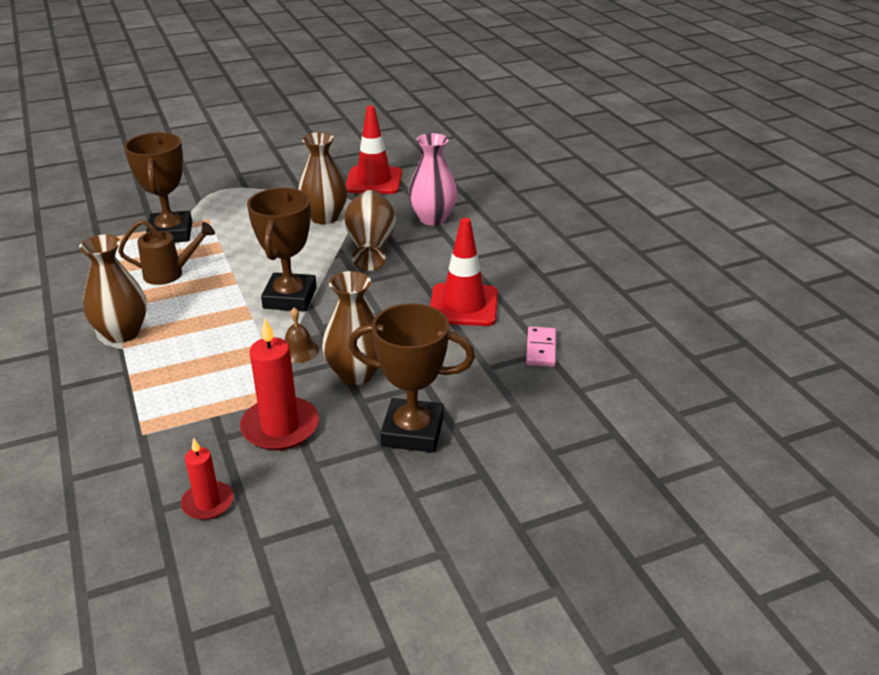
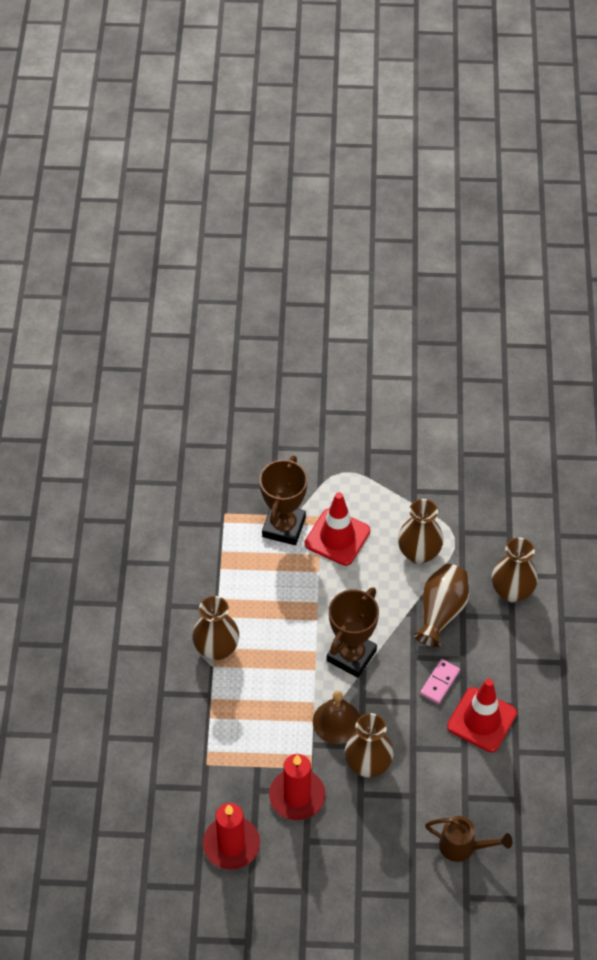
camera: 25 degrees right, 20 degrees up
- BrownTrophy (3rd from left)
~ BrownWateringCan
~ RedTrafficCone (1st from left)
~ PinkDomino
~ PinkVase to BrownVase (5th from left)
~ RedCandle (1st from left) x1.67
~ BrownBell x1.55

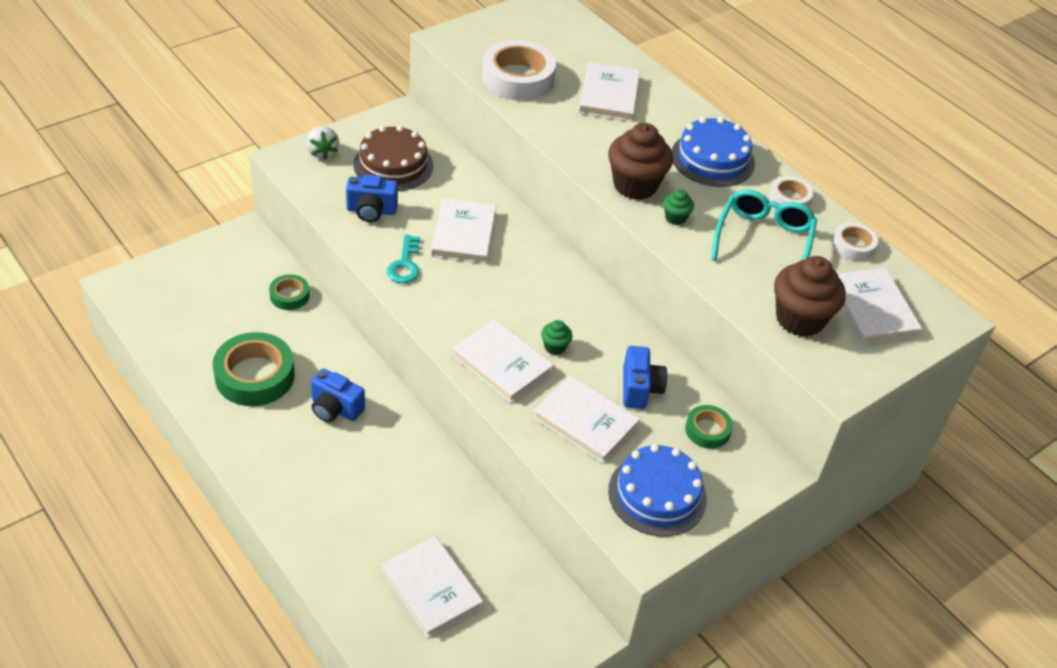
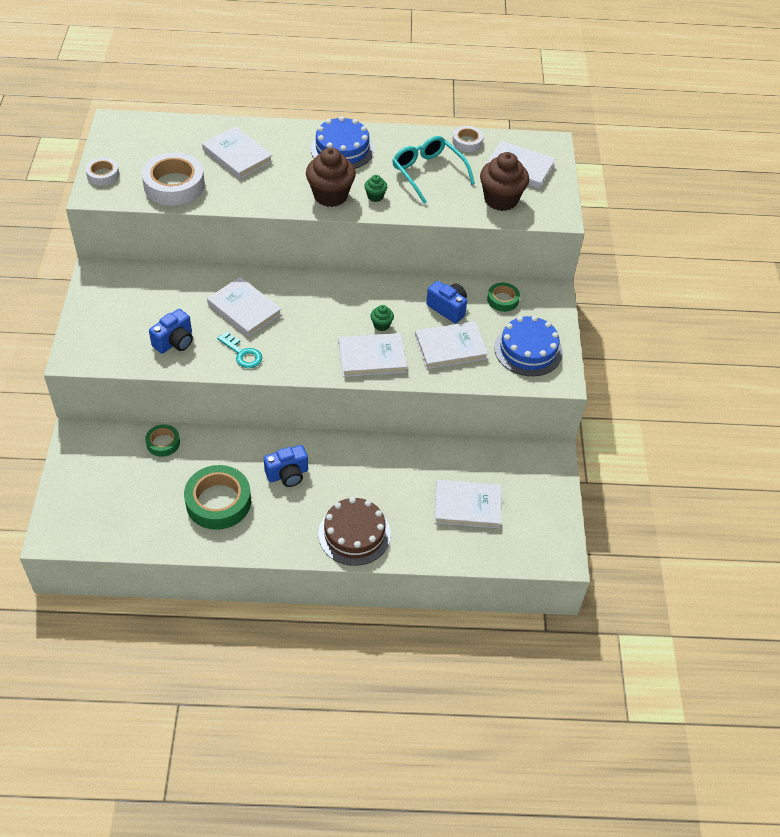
camera: 50 degrees left, 5 degrees up
- WhiteStrawberry
~ BrownCake
~ WhiteTape (2nd from left in the first image) to WhiteTape (1st from left)

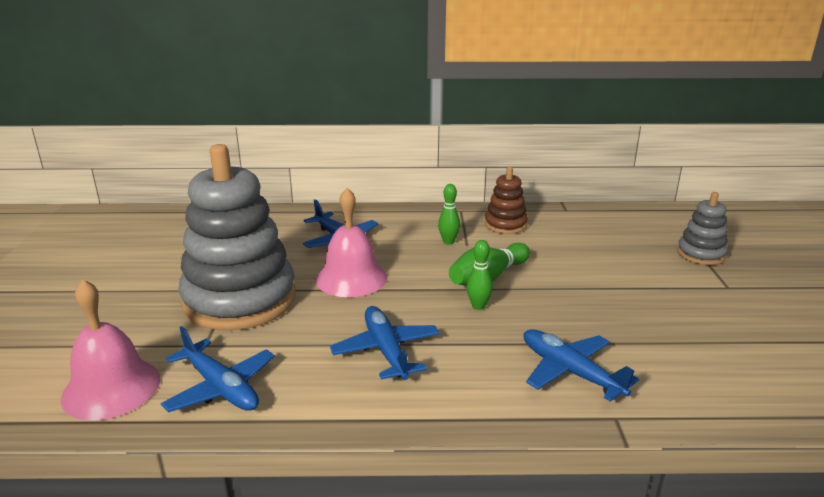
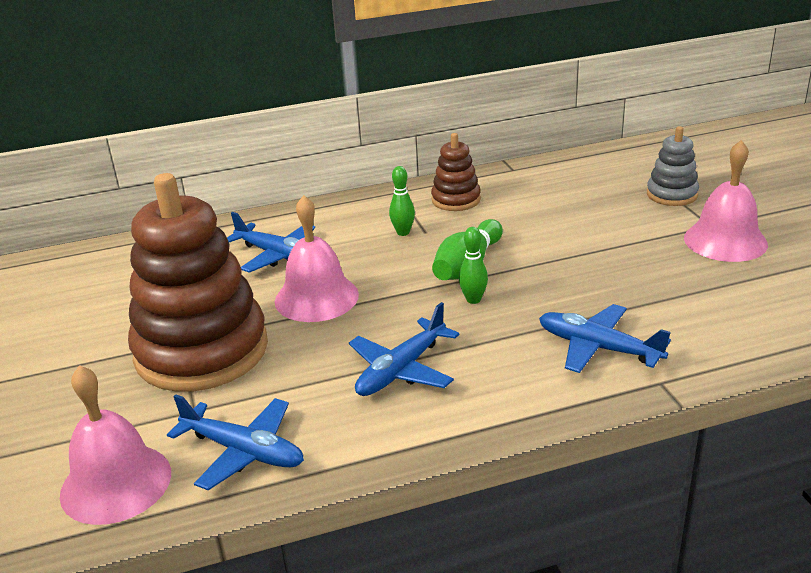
camera: 15 degrees left, 5 degrees up
+ PinkBell (3rd from left)
~ GreyStackingToy (1st from left) to BrownStackingToy (1st from left)
~ BluePlane (3rd from left) 105 degrees counterclockwise

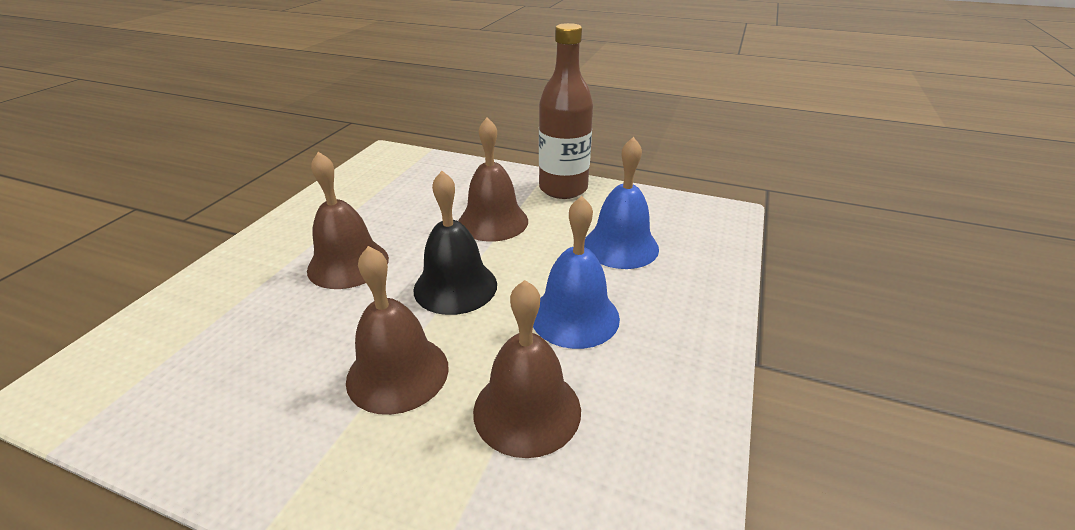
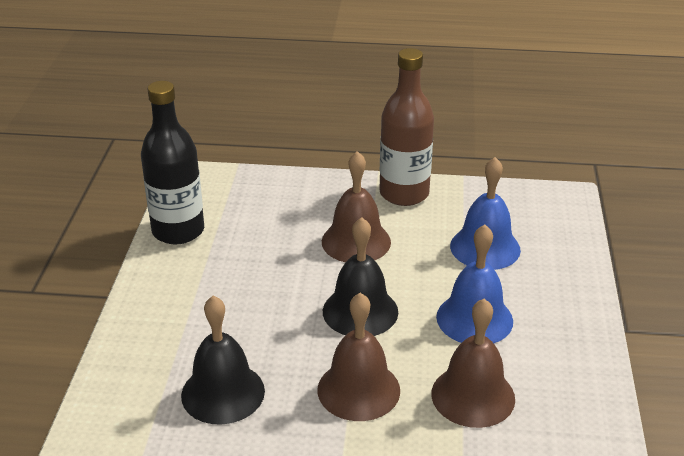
camera: 15 degrees left, 0 degrees up
- BrownBell (1st from left)
+ BlackBottle
+ BlackBell (1st from left)

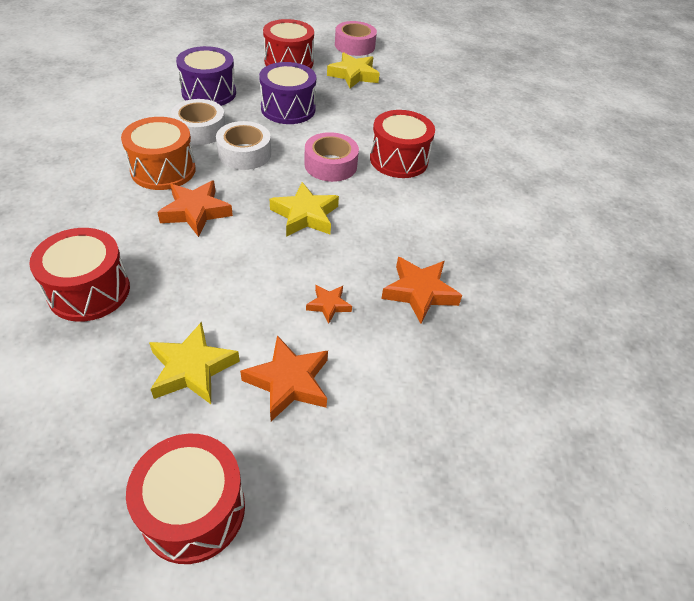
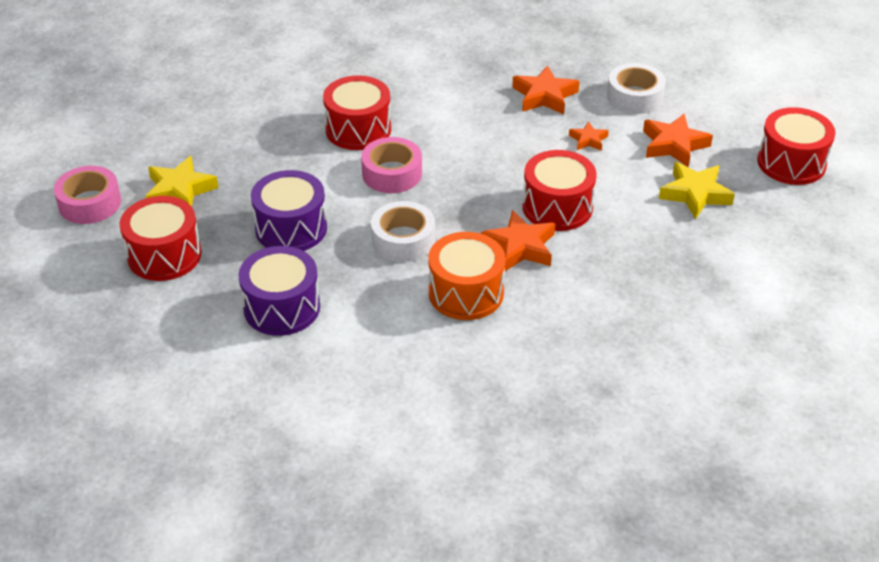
camera: 100 degrees left, 5 degrees down
- YellowStar (2nd from left)
~ RedDrum (1st from left in the first image) to RedDrum (3rd from left)
~ WhiteTape (1st from left in the first image) to WhiteTape (2nd from left)

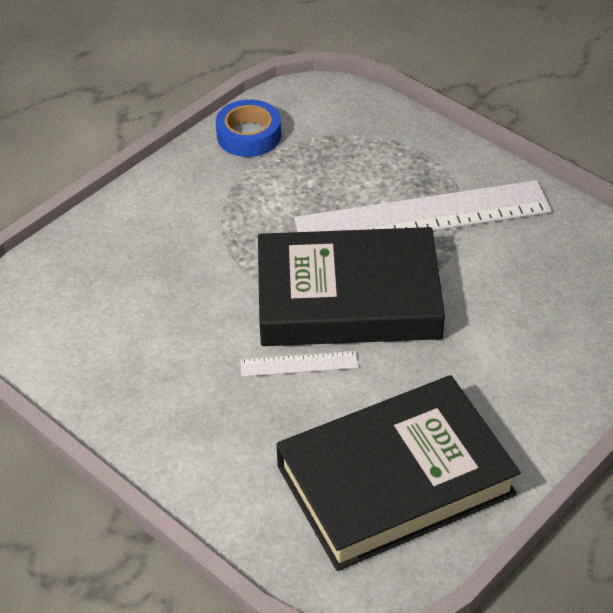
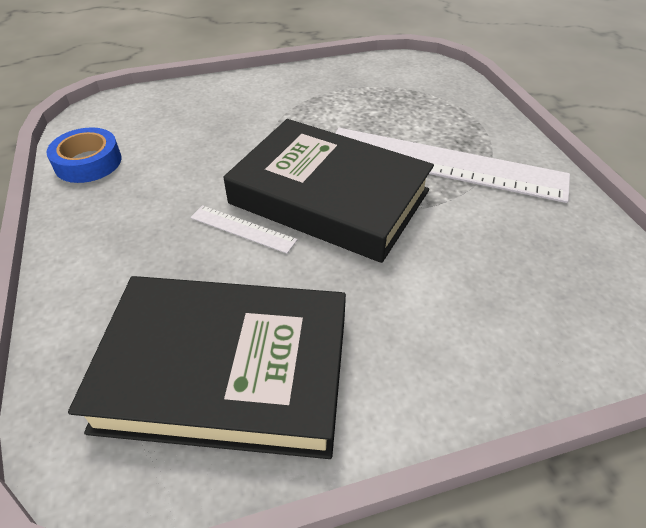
camera: 30 degrees right, 0 degrees up
~ BlueTape

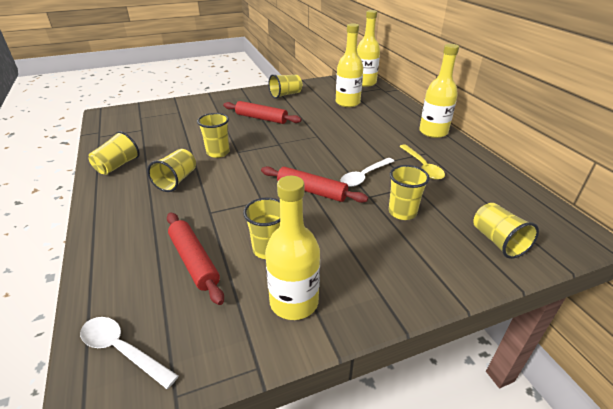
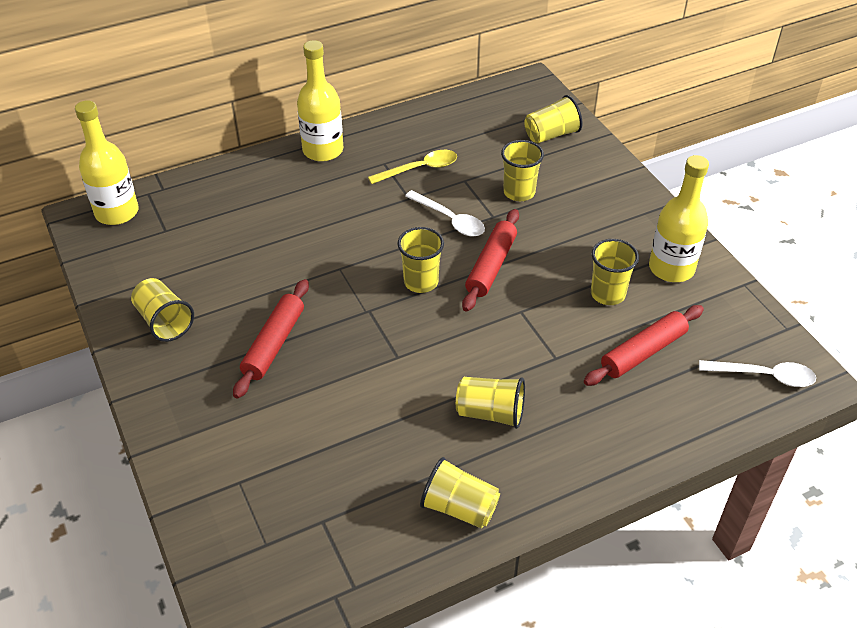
camera: 95 degrees left, 10 degrees up
- YellowBottle (2nd from left)
~ YellowCup (3rd from left in the first image) to YellowCup (2nd from left)
~ WhiteSpoon (1st from left in the first image) 105 degrees counterclockwise

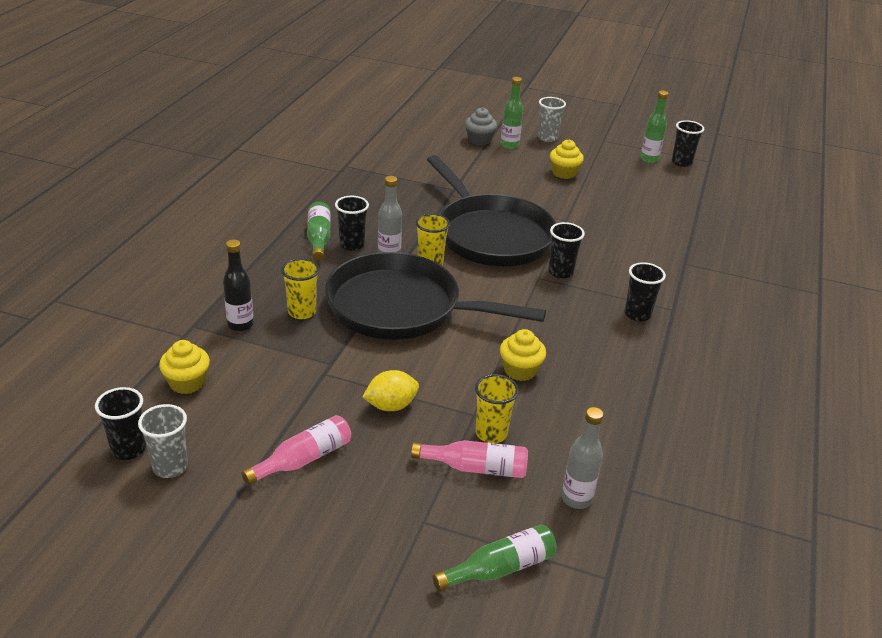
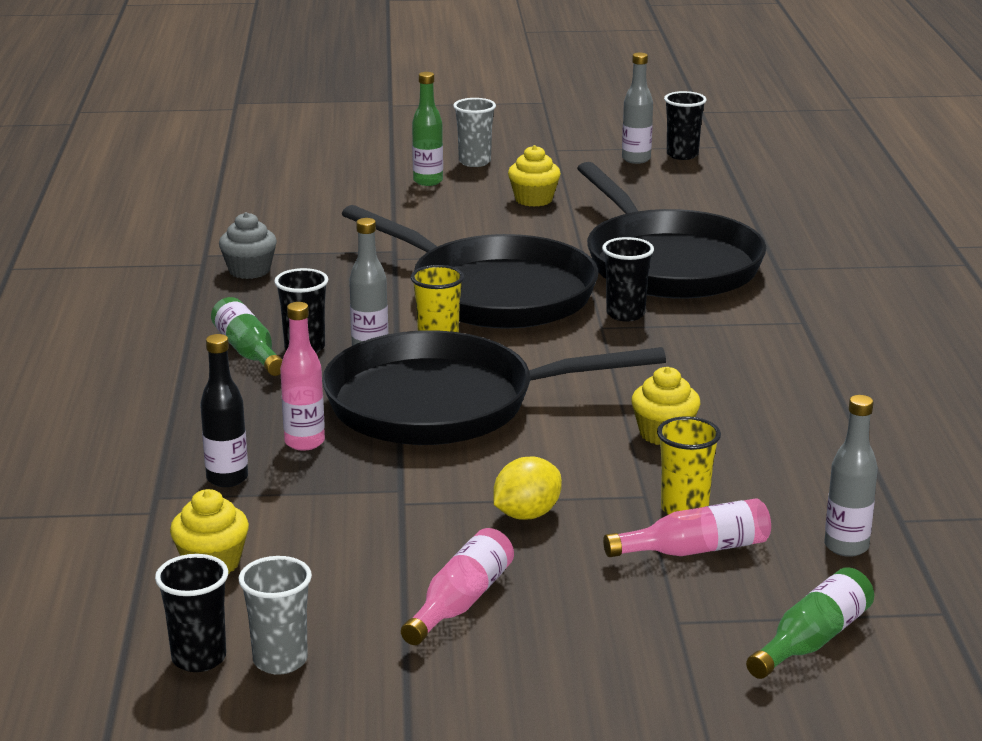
camera: 20 degrees left, 10 degrees down
- BlackCup (4th from left)
+ BlackPan (3rd from left)
~ GreyCupcake
~ YellowCup (1st from left) to PinkBottle (1st from left)
~ GreenBottle (4th from left) to GreyBottle (2nd from left)

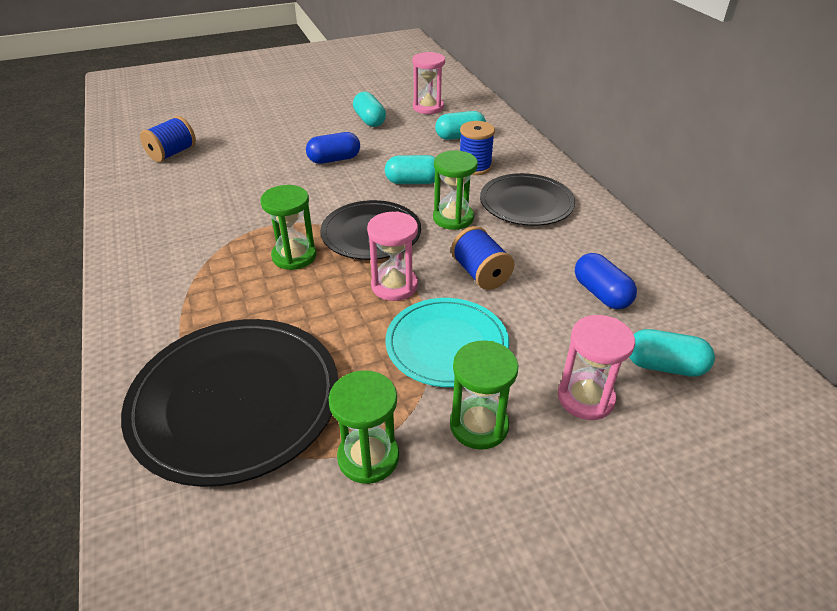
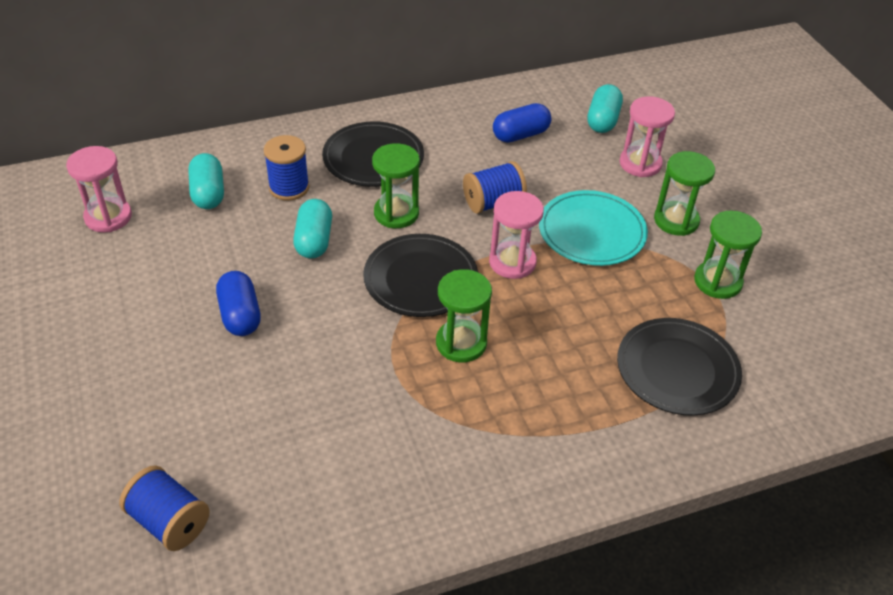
camera: 90 degrees left, 5 degrees up
- TurquoiseCapsule (1st from left)
~ BlackPlate (1st from left in the first image) x0.65

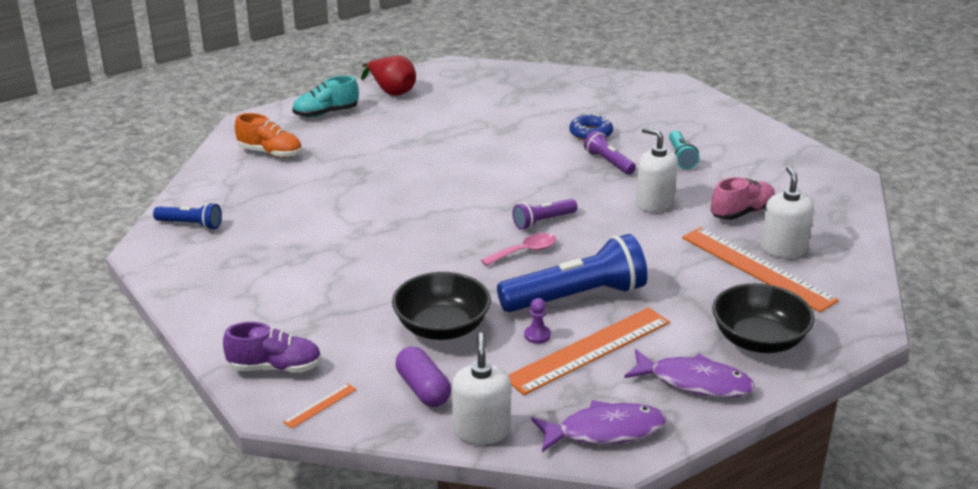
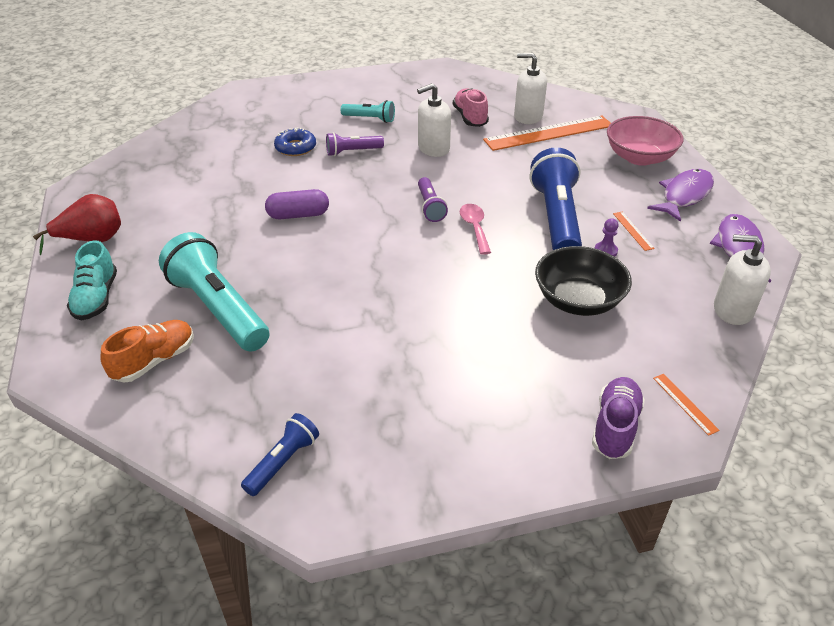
camera: 70 degrees left, 10 degrees up
+ TurquoiseFlashlight (1st from left)
~ PurpleCapsule
~ BlackBowl (2nd from left) to PinkBowl
~ OrangeRuler (2nd from left) x0.41

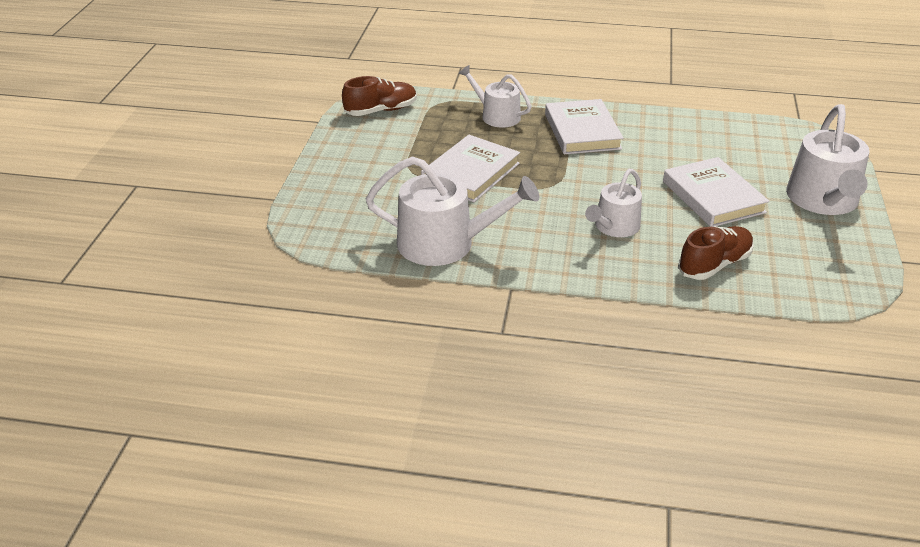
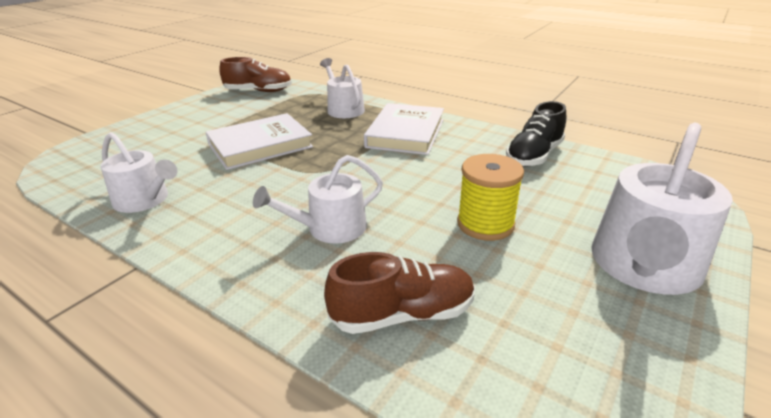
camera: 25 degrees right, 5 degrees down
+ BlackShoe
~ WhiteBook (3rd from left) to YellowSpool
~ WhiteWateringCan (1st from left) x0.62

